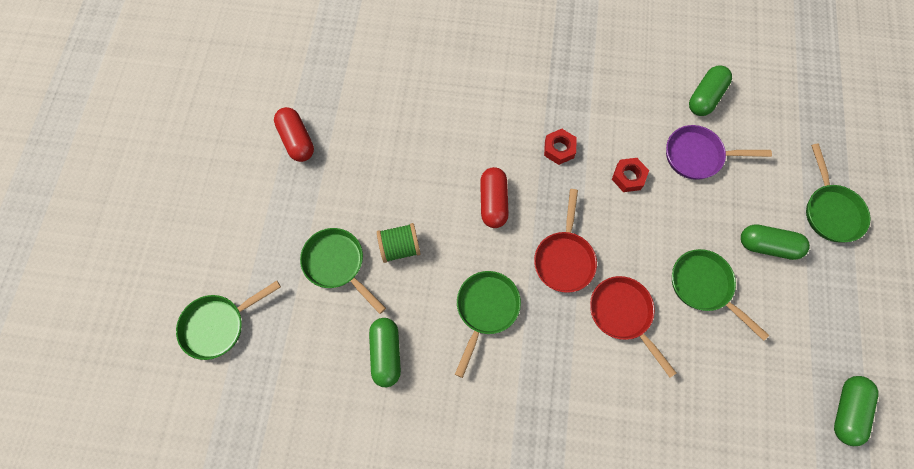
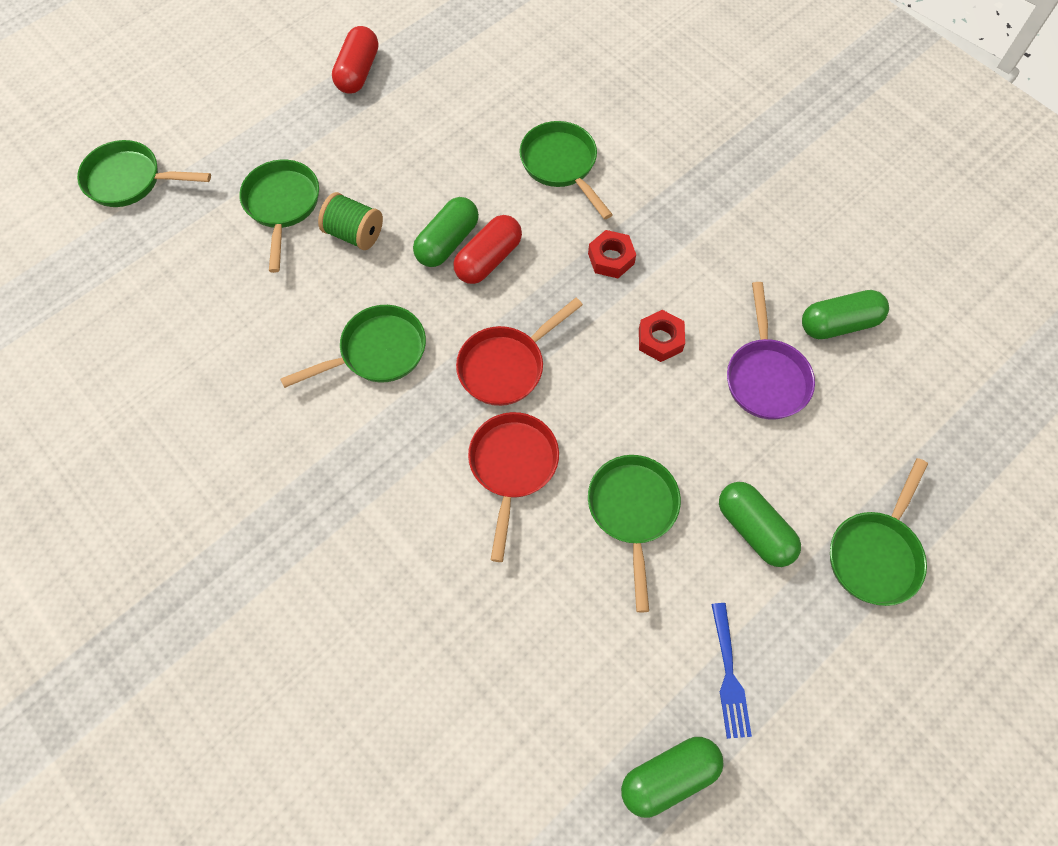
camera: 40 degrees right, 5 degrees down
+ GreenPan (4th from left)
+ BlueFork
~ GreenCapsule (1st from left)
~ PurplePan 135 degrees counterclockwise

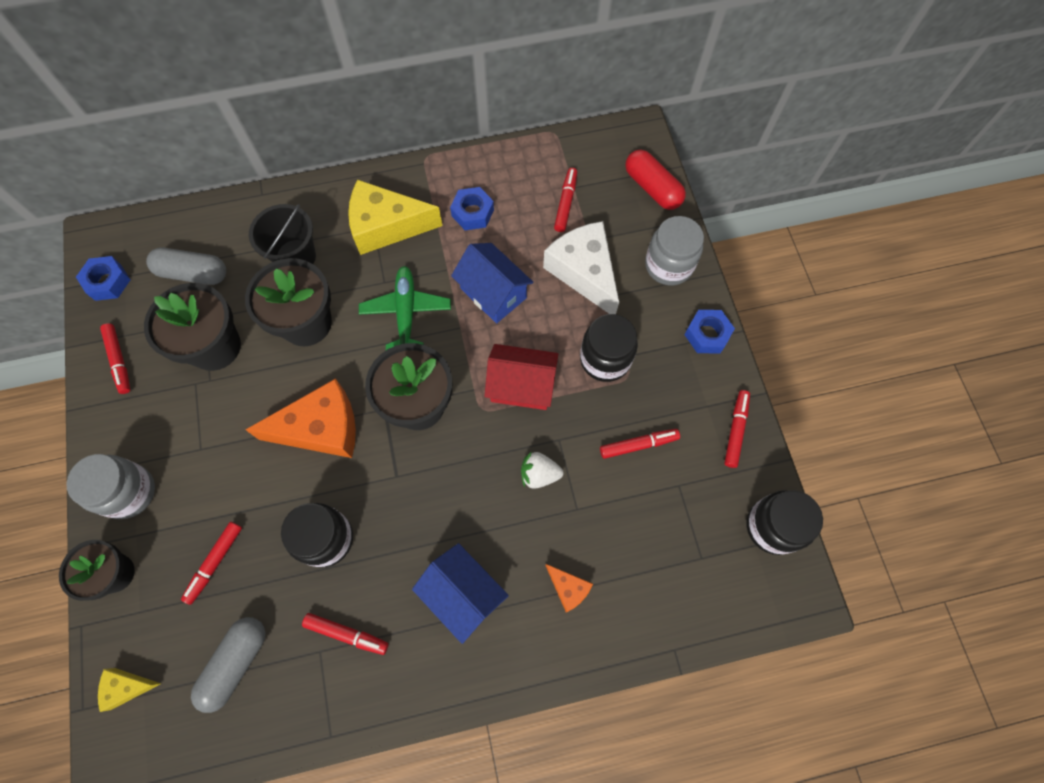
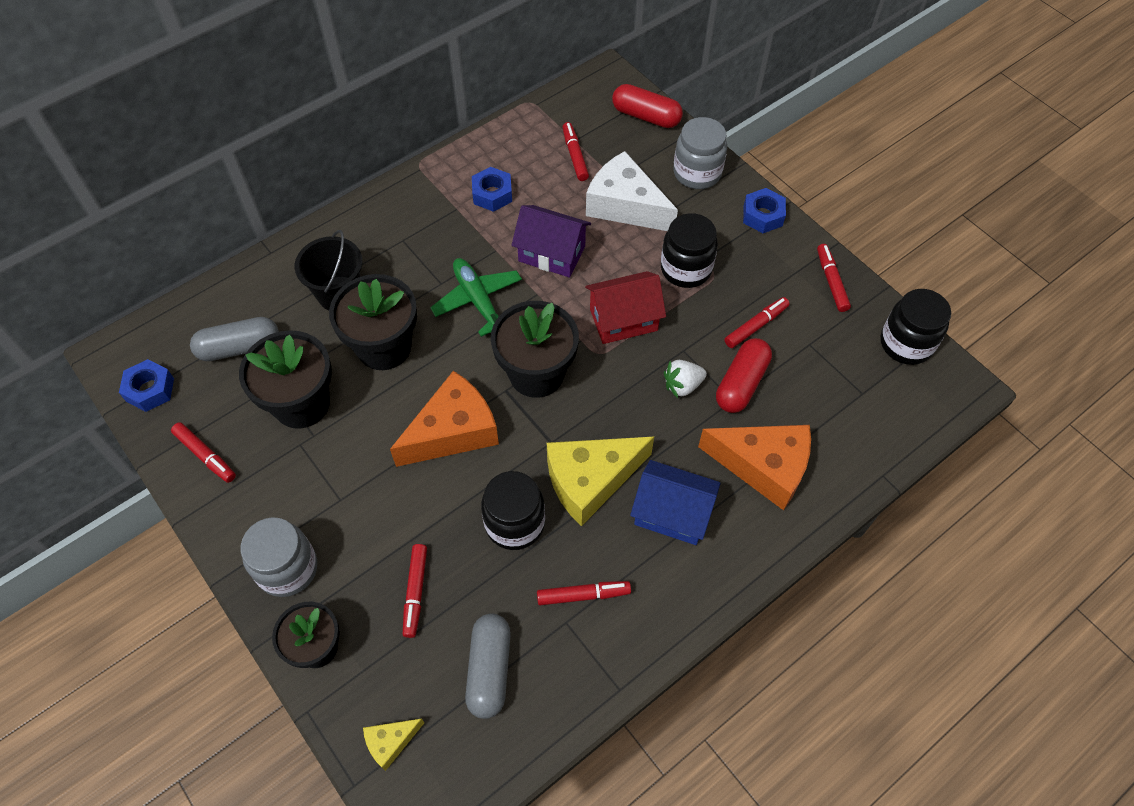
camera: 25 degrees left, 10 degrees down
+ RedCapsule (2nd from left)
~ YellowCheese (2nd from left)
~ BlueHouse (2nd from left) to PurpleHouse
~ OrangeCheese (2nd from left) x2.09

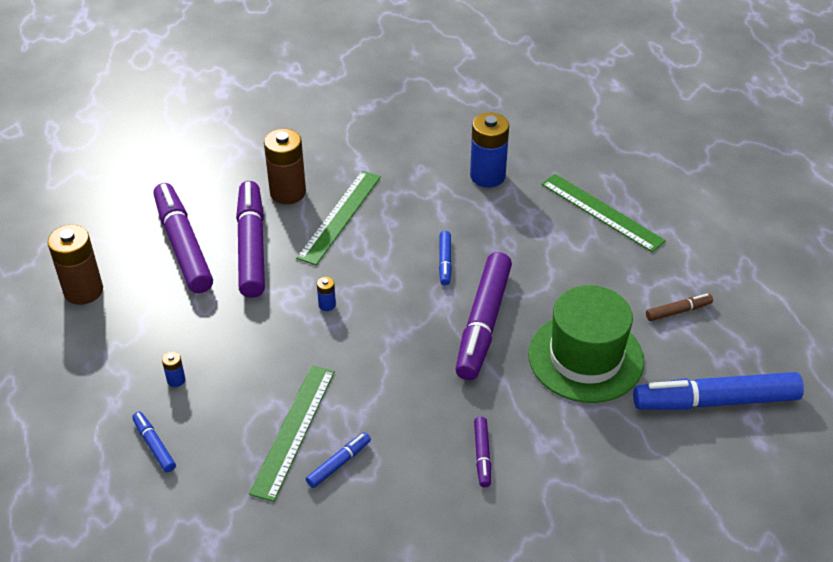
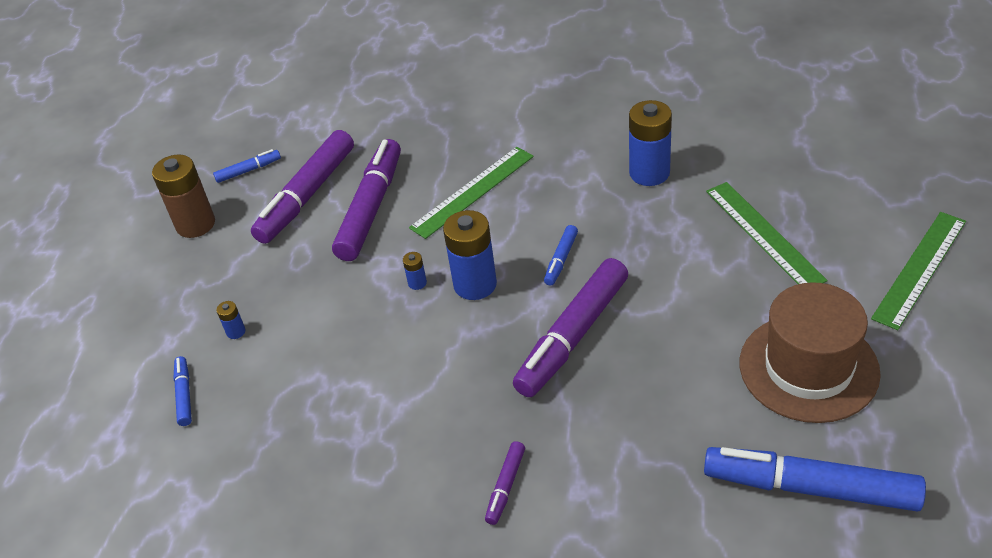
camera: 25 degrees right, 0 degrees up
- BrownBattery (2nd from left)
- GreenHat
+ BlueBattery (3rd from left)
~ GreenRuler (1st from left in the first image) to GreenRuler (3rd from left)
~ BlueMarker (2nd from left)
~ BrownMarker to BrownHat
~ PurpleMarker (1st from left) 150 degrees counterclockwise

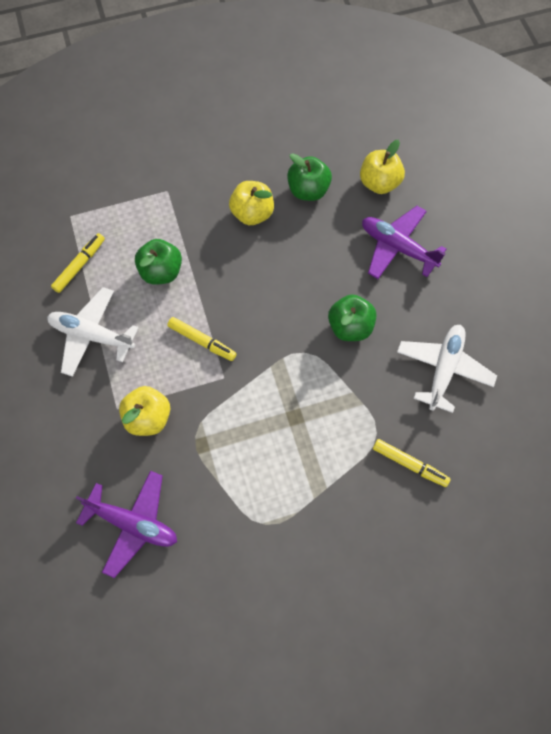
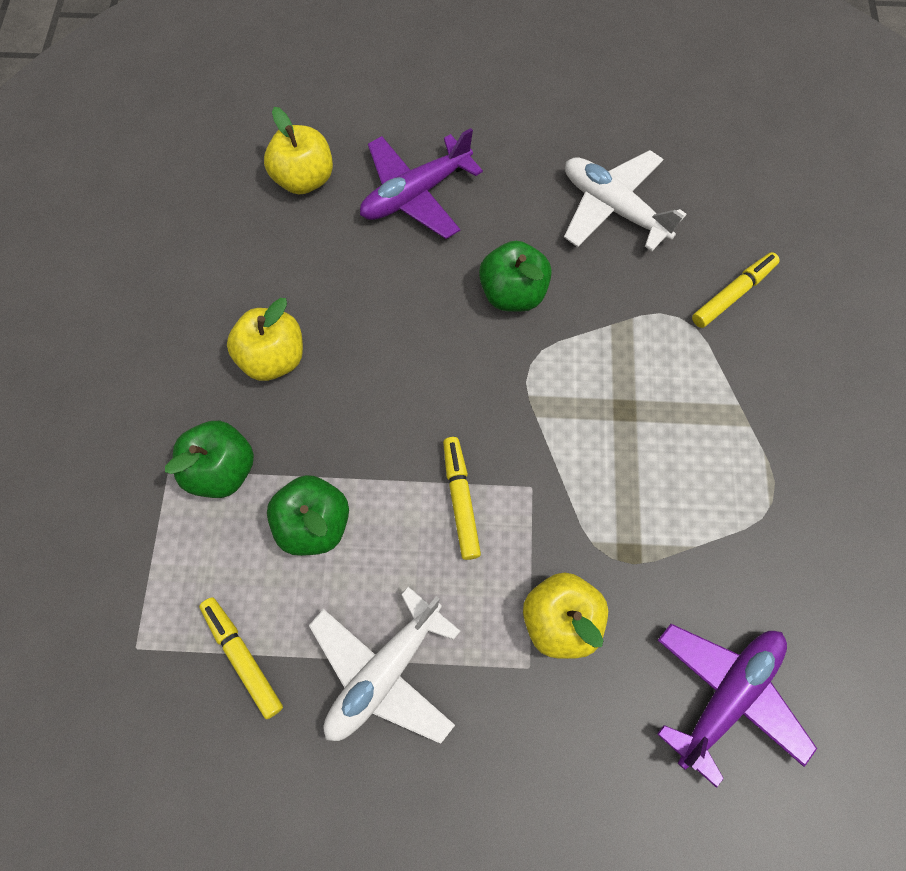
camera: 70 degrees left, 0 degrees up
~ GreenApple (2nd from left in the first image) to GreenApple (1st from left)
~ YellowMarker (2nd from left) 60 degrees counterclockwise

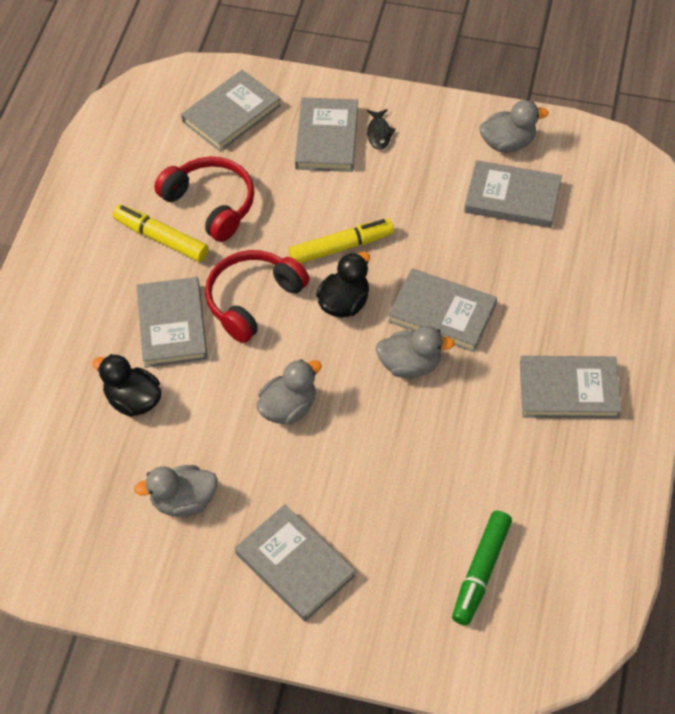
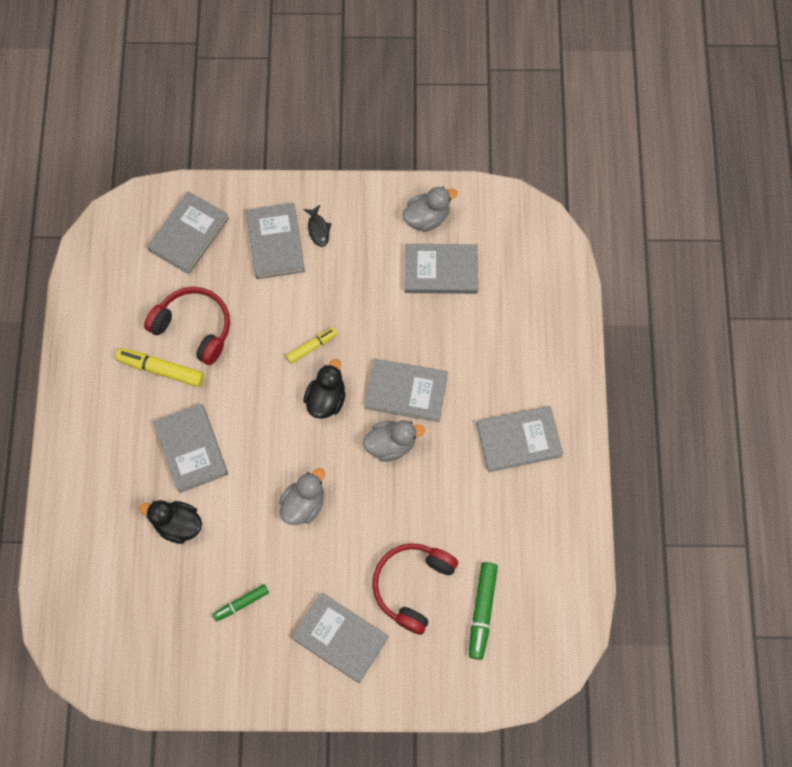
camera: 15 degrees left, 15 degrees up
~ RedHeadphones (2nd from left)
~ GreyDuck (1st from left) to GreenMarker (1st from left)
~ YellowMarker (2nd from left) x0.63

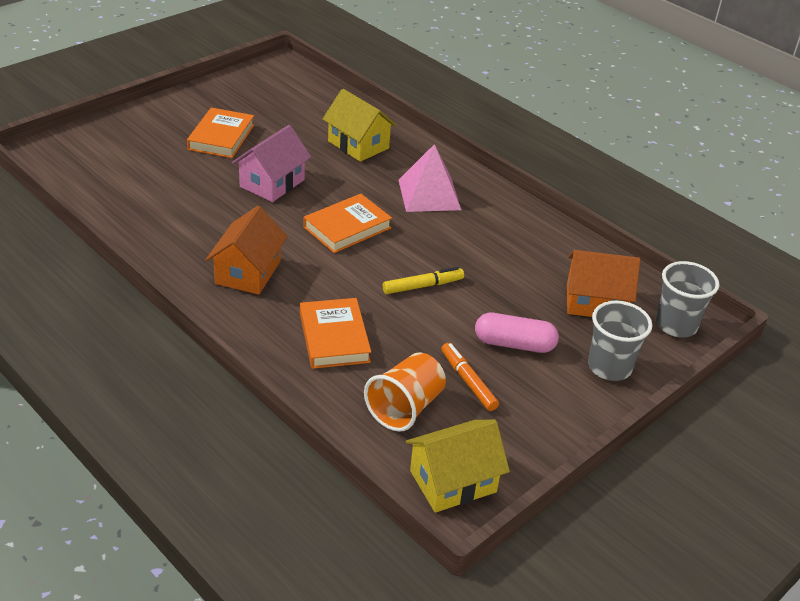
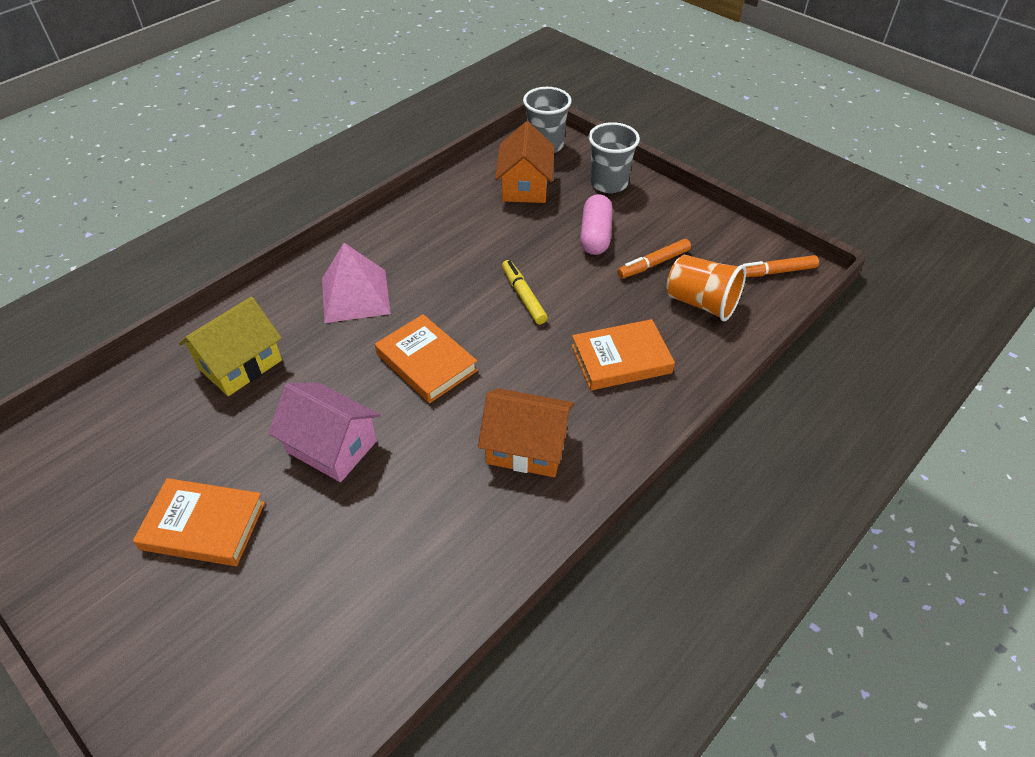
camera: 90 degrees left, 10 degrees up
~ YellowHouse (2nd from left) to OrangeMarker (2nd from left)

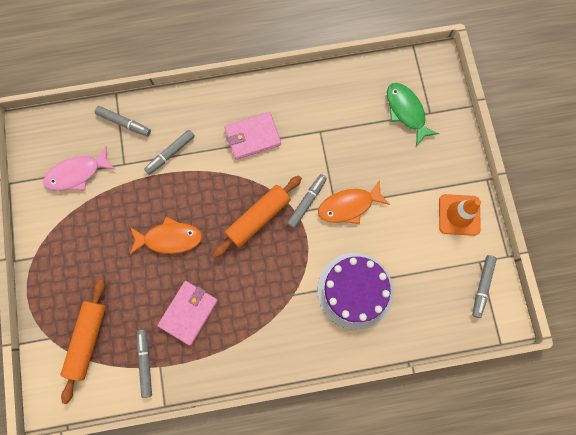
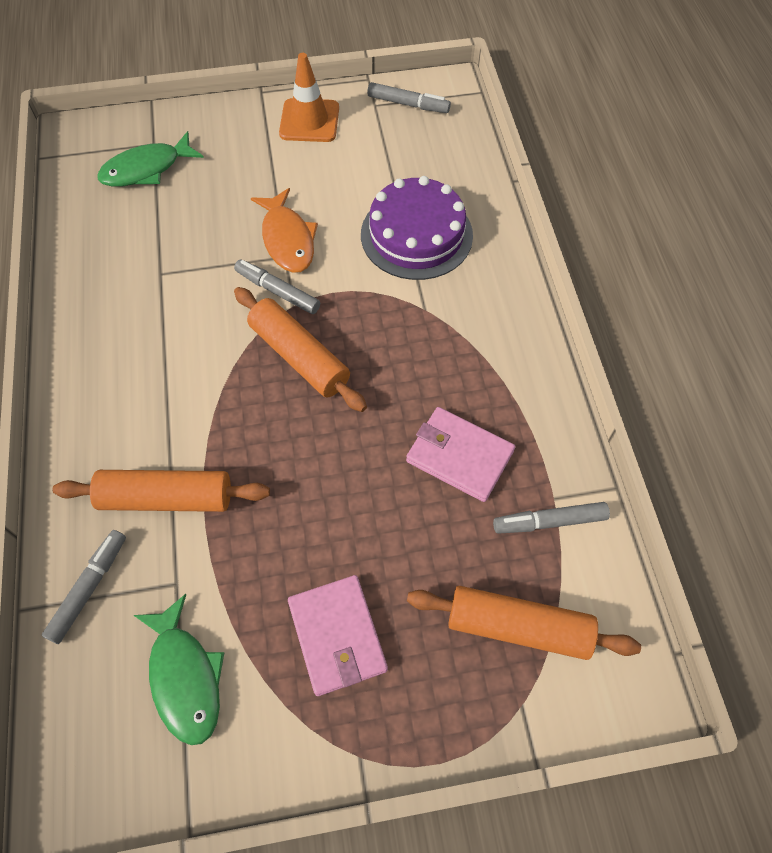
camera: 90 degrees left, 15 degrees down
- OrangeFish (1st from left)
~ PinkWallet (2nd from left in the first image) to PinkWallet (1st from left)
~ GreyMarker (3rd from left) to OrangeRollingPin (1st from left)
~ PinkFish to GreenFish (2nd from left)

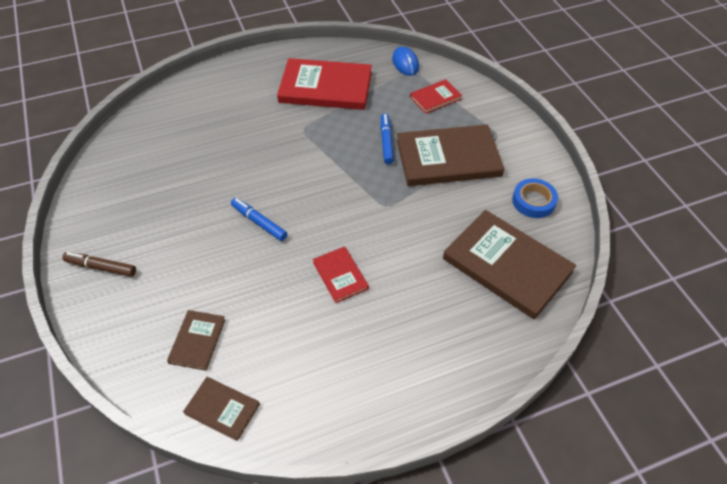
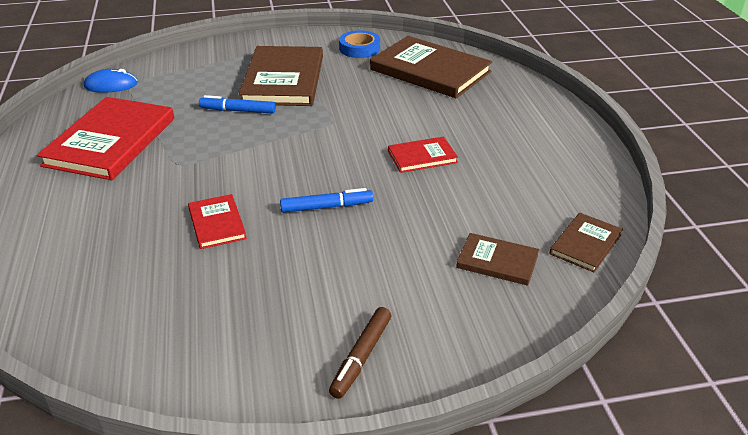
camera: 80 degrees left, 15 degrees down
~ RedBook (3rd from left in the first image) to RedBook (2nd from left)
~ BlueMarker (1st from left in the first image) 150 degrees counterclockwise
~ BrownBook (4th from left in the first image) 75 degrees clockwise

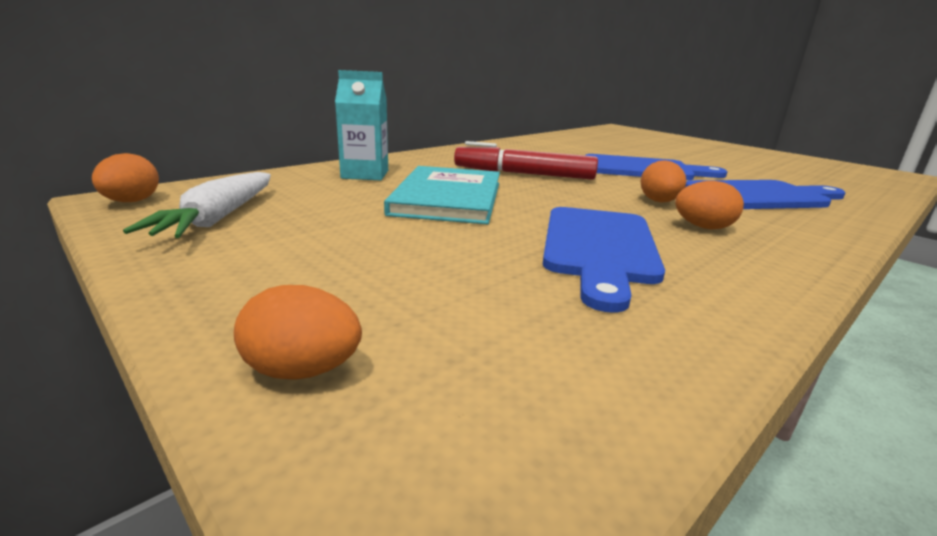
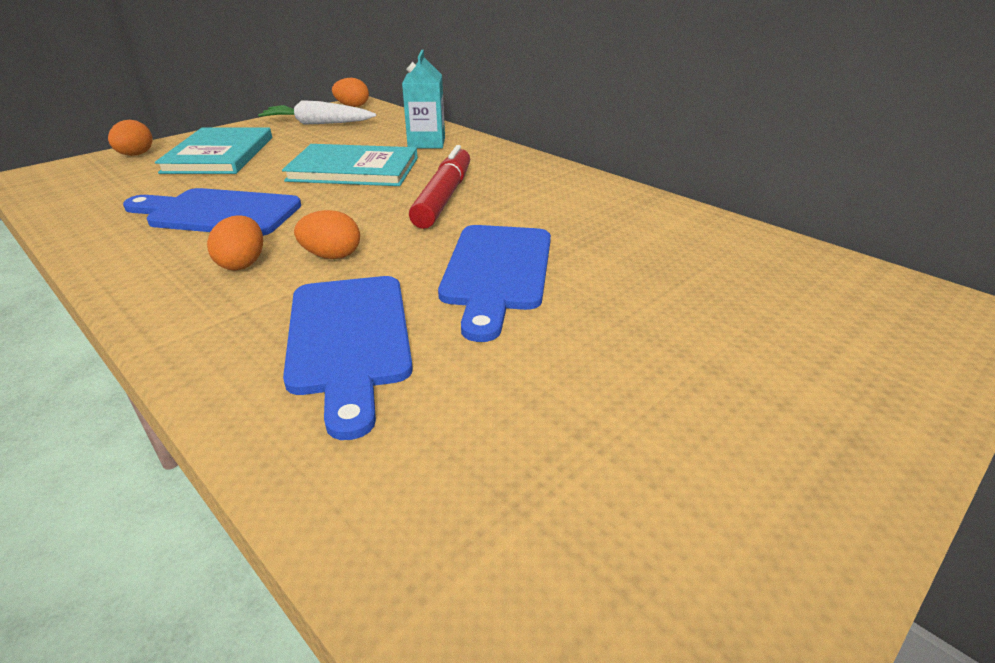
camera: 90 degrees right, 10 degrees up
+ TurquoiseBook (1st from left)

